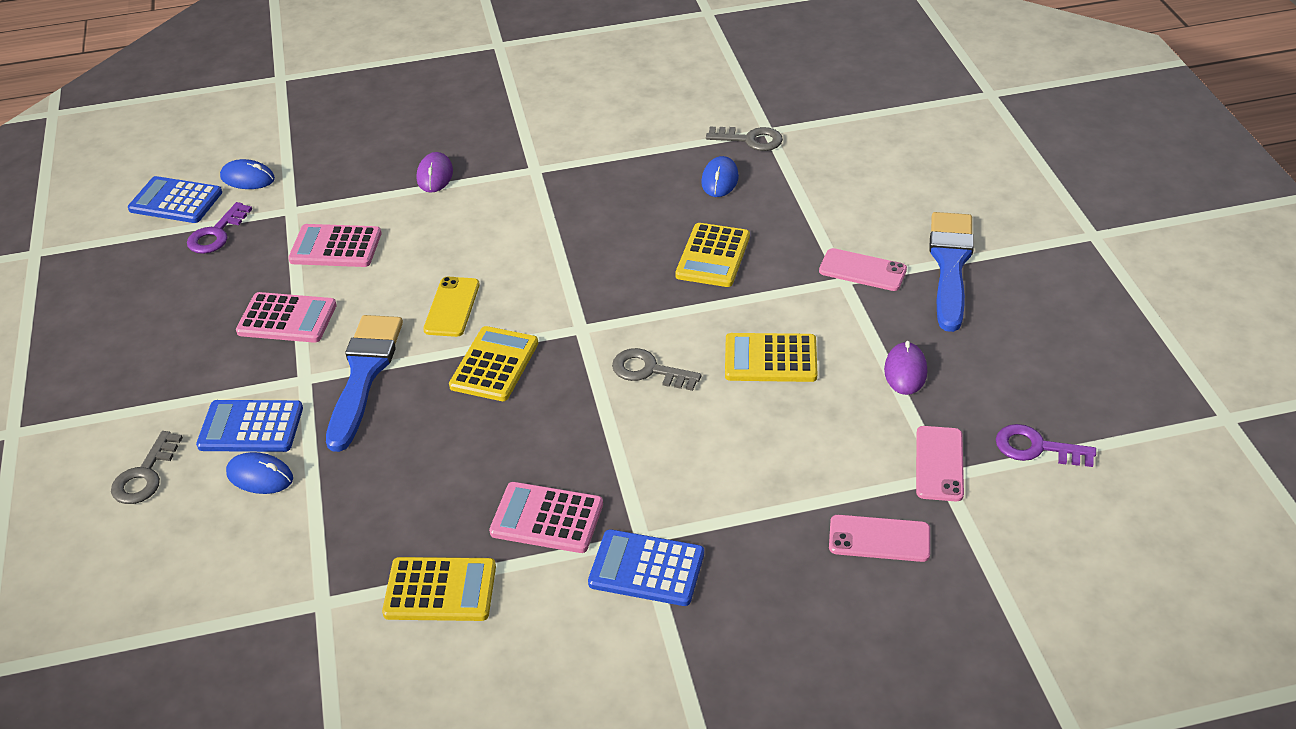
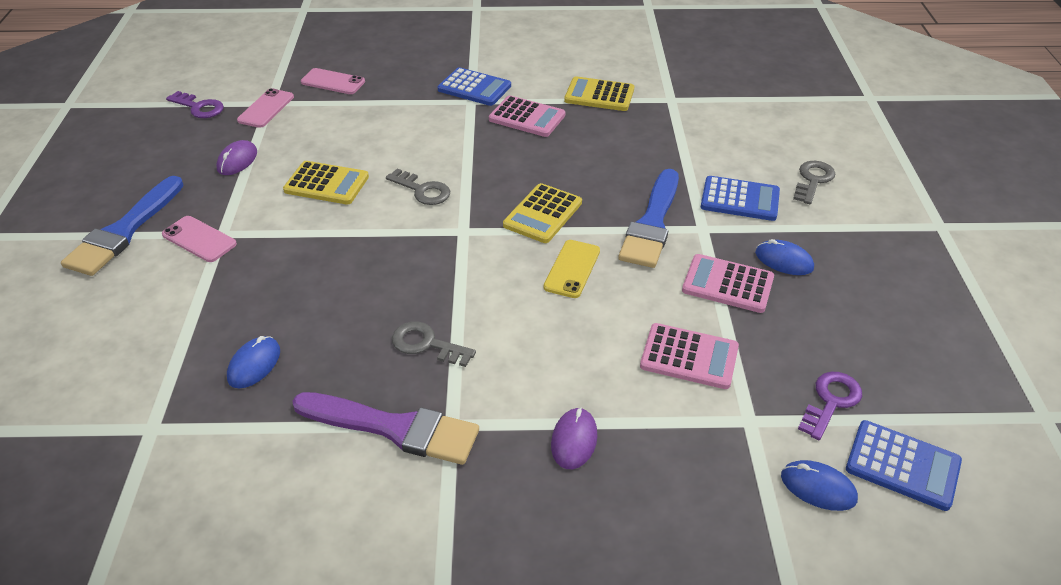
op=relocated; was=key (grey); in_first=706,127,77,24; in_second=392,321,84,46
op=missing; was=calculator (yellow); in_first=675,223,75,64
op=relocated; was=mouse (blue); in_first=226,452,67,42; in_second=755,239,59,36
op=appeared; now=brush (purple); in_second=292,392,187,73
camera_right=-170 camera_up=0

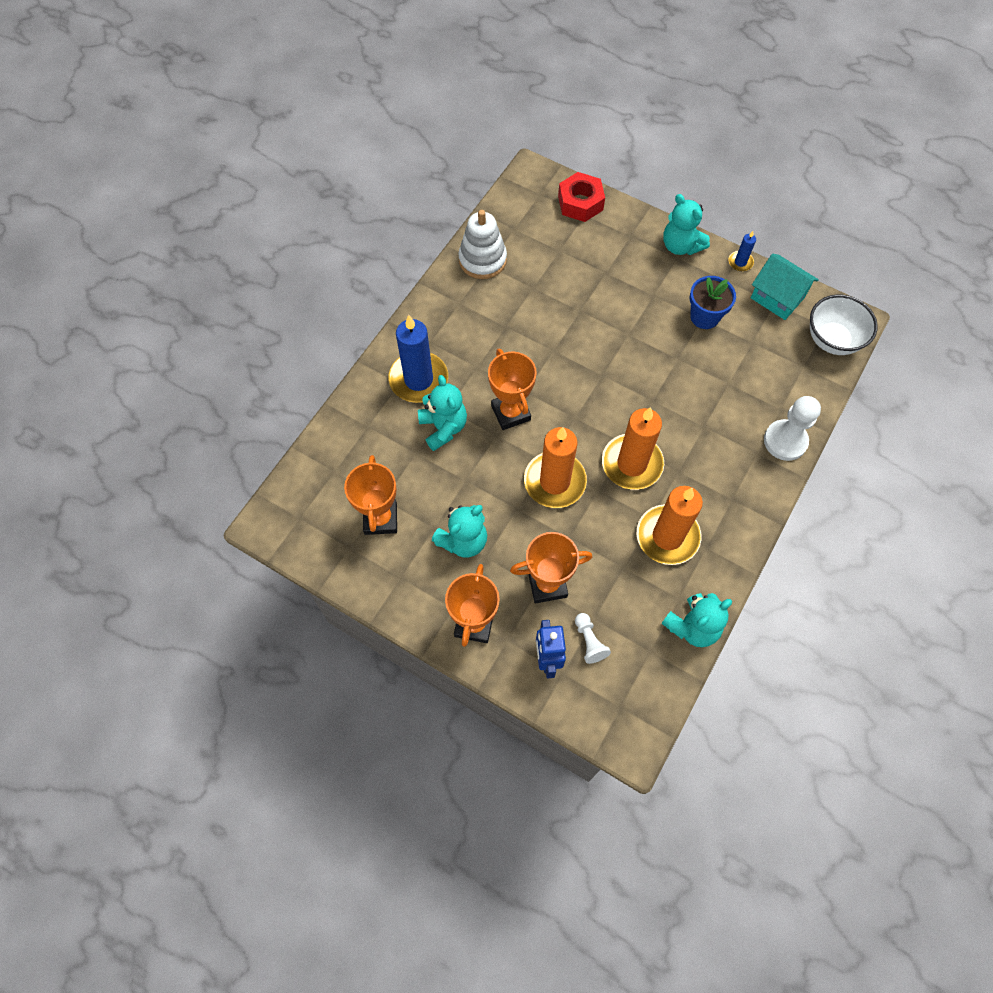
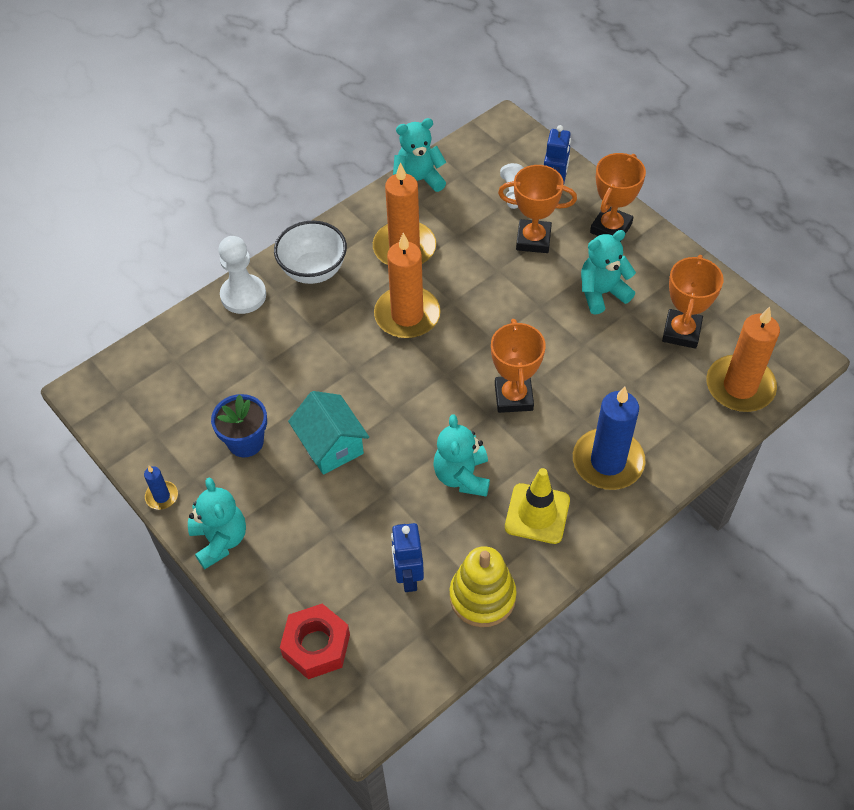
op=colour; was=stacking toy (white); now=stacking toy (yellow); in_first=458,210,49,69; in_second=450,546,67,81
op=relocated; was=house (turquoise); in_first=751,254,68,66; in_second=288,391,81,84
op=relocated; was=bowl (white); in_first=810,295,68,60; in_second=274,221,73,63
op=relocated; was=teddy bear (turquoise); in_first=418,375,49,76; in_second=433,414,57,83
op=relocated; was=candle (orange); in_first=524,427,63,81; in_second=706,307,74,105
op=appeared; now=traffic cone (yellow); in_second=505,468,65,76
op=appeared; now=robot (blue); in_second=391,523,33,69
camera_right=-160 camera_up=-10

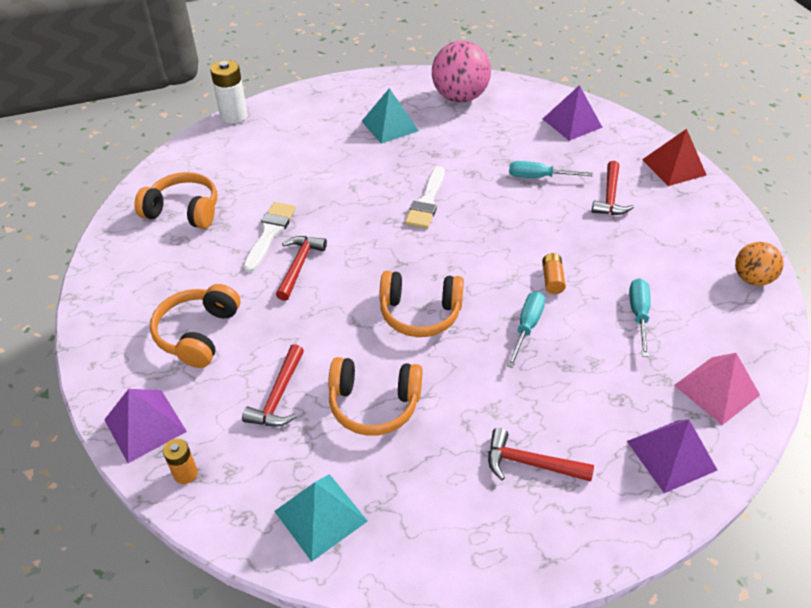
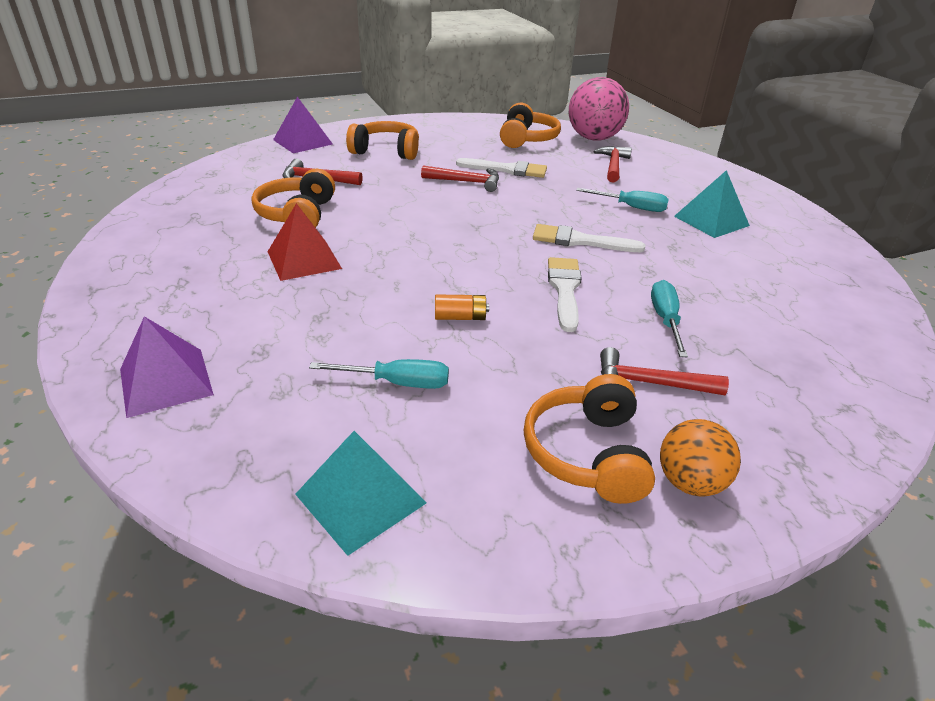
op=relocated; was=ball (pink); in_first=432,41,59,61; in_second=569,77,60,64
op=missing; was=battery (white); in_first=210,60,38,64
op=missing; was=pyramid (purple); in_first=543,85,60,56
op=relocated; was=pyramid (red); in_first=642,129,64,57; in_second=268,203,74,78
op=relocated; was=ball (orange); in_first=735,242,49,44; in_second=660,419,81,77
op=relocated; was=headphones (orange); in_first=379,271,85,66; in_second=524,374,131,130
op=relocated; was=screwdriver (turquoise); in_first=507,291,38,77; in_second=576,188,93,24
op=missing; was=pyramid (pink); in_first=674,353,86,72
op=relocated; was=hammer (red); in_first=488,428,106,54; in_second=594,146,38,36
op=missing; was=battery (orange); in_first=163,438,35,46
op=relocated; was=pyramid (turquoise); in_first=274,474,94,88; in_second=295,431,132,125
op=appeared; now=brush (white); in_second=548,257,34,75
camera_right=85 camera_up=-10

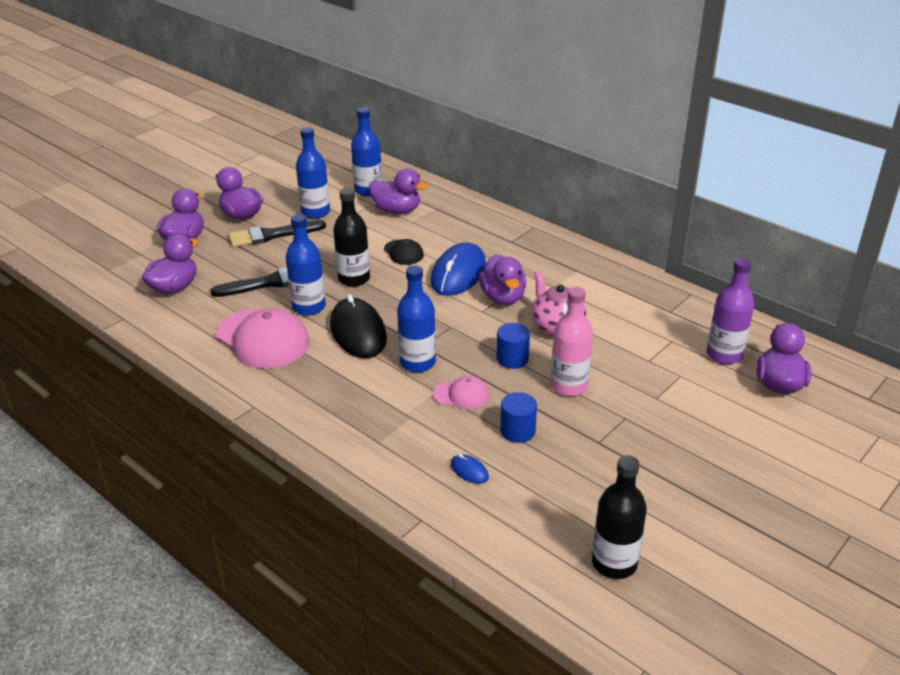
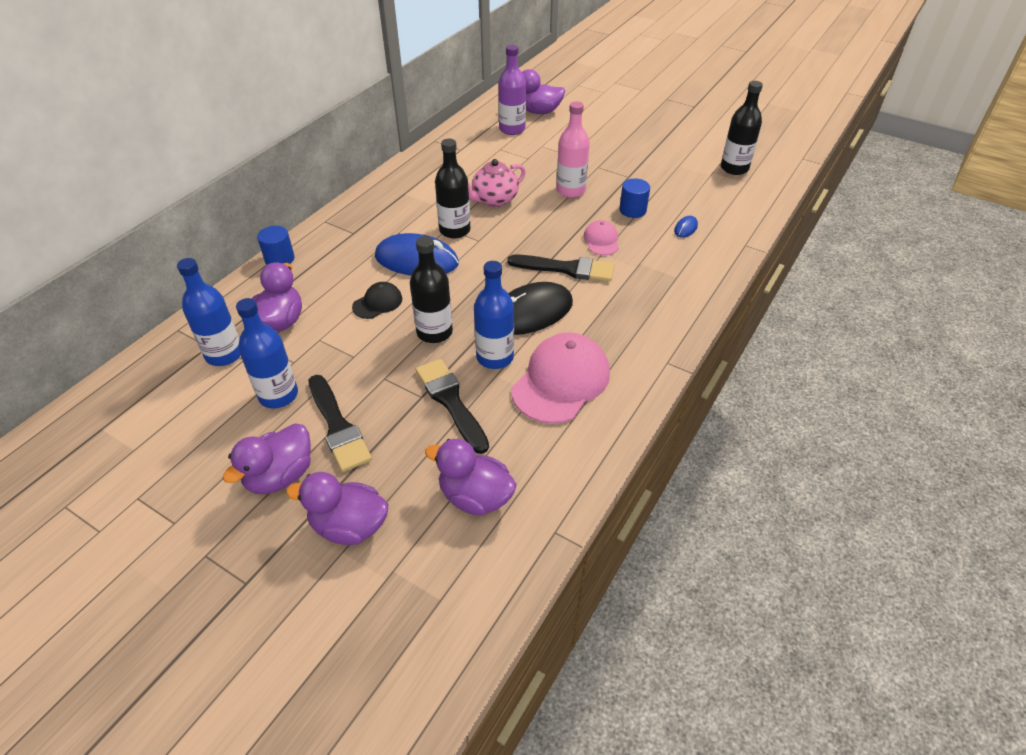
op=exchanged; was=duck (purple); now=bottle (black); in_first=479,254,47,51; in_second=435,139,36,100
op=exchanged; was=bottle (blue); now=brush (black); in_first=397,265,39,108; in_second=507,255,107,27
op=relocated; was=cylinder (blue); in_first=496,323,34,46; in_second=257,226,37,39
camera_right=-100 camera_up=10

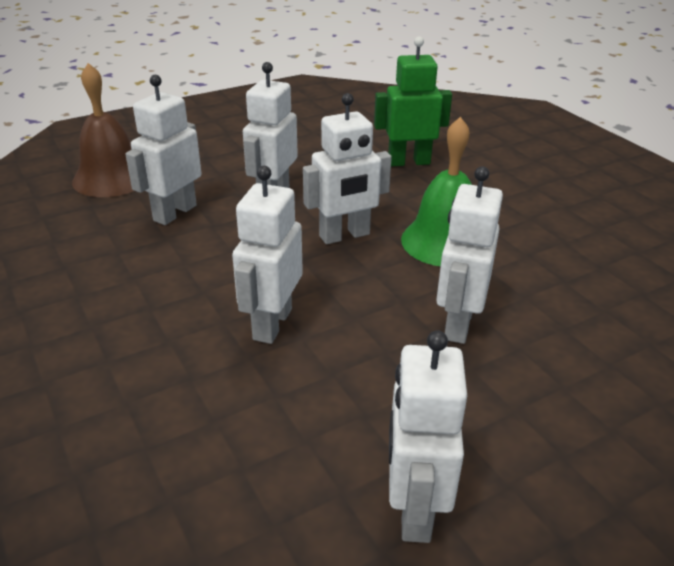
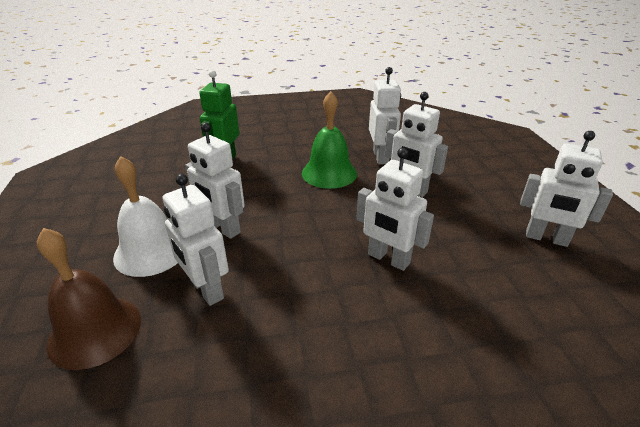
op=relocated; was=robot (white); in_first=303,93,89,151; in_second=369,67,32,98
op=appeared; now=bell (white); in_second=113,156,65,121
camera_right=-70 camera_up=0

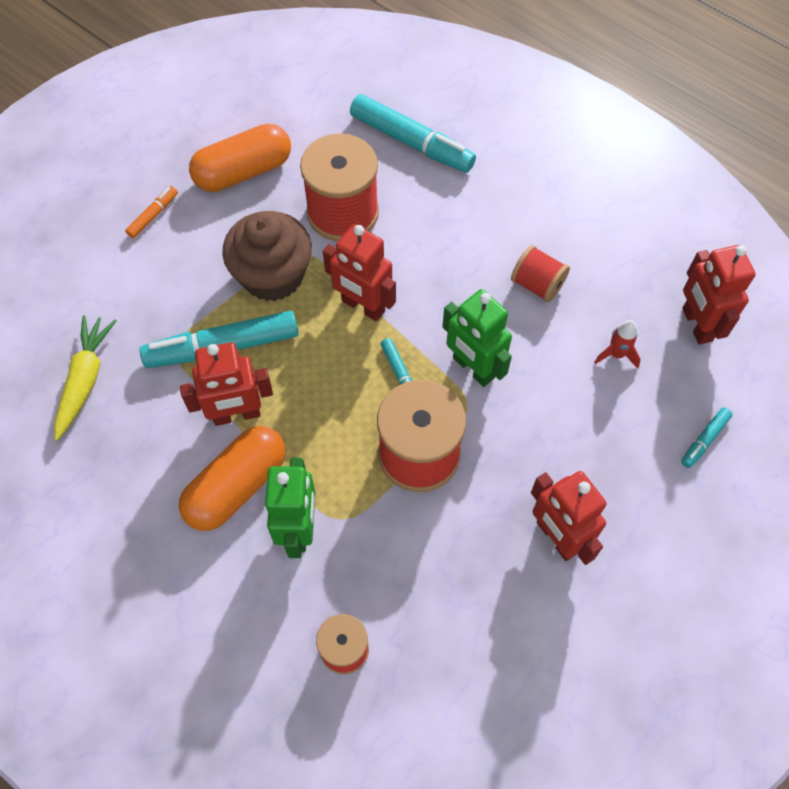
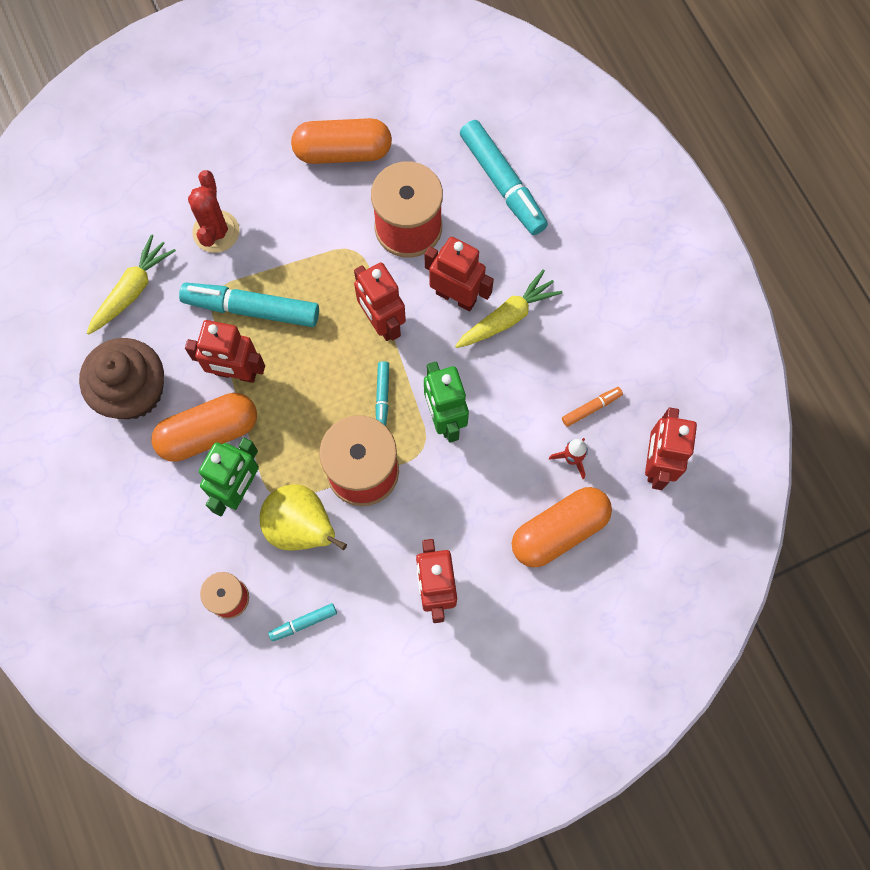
op=relocated; was=marker (orange); in_first=125,186,53,52; in_second=562,387,61,40
op=relocated; was=cupcake (brown); in_first=222,211,90,90; in_second=79,338,85,81
op=missing; was=spool (red); in_first=511,245,59,57
op=relocated; was=marker (turquoise); in_first=681,408,52,60; in_second=268,603,69,38
op=appeared; now=cactus (red); in_second=188,170,52,83
op=appeared; now=robot (red); in_second=424,237,70,74
op=appeared; now=carrot (yellow); in_second=455,269,107,79
op=appeared; now=pear (yellow); in_second=260,484,87,66
op=appeared; now=capsule (orange); in_second=512,487,100,80
camera_right=25 camera_up=10

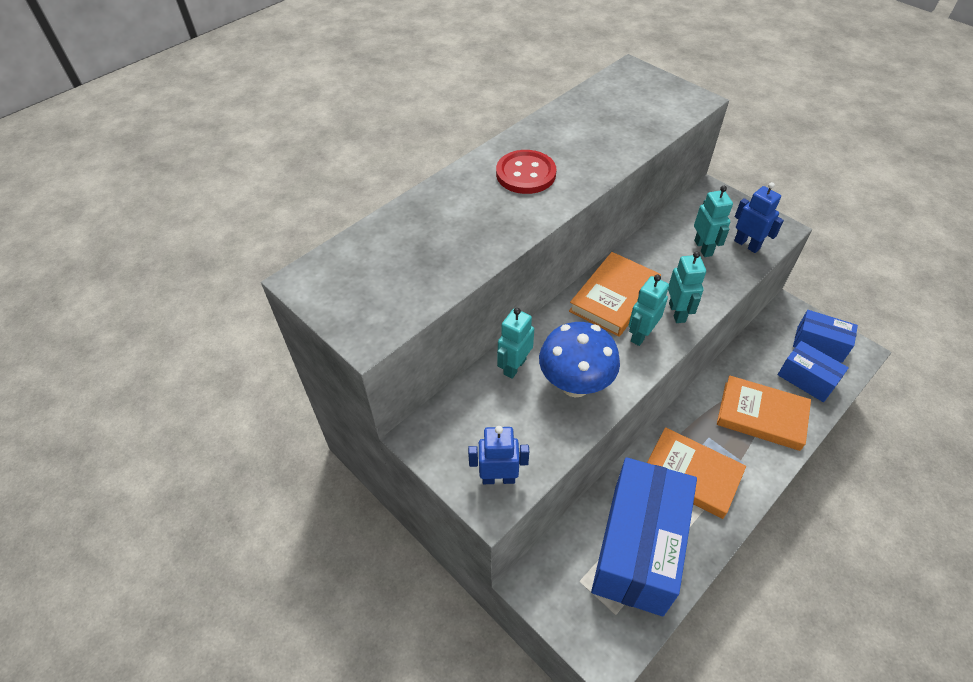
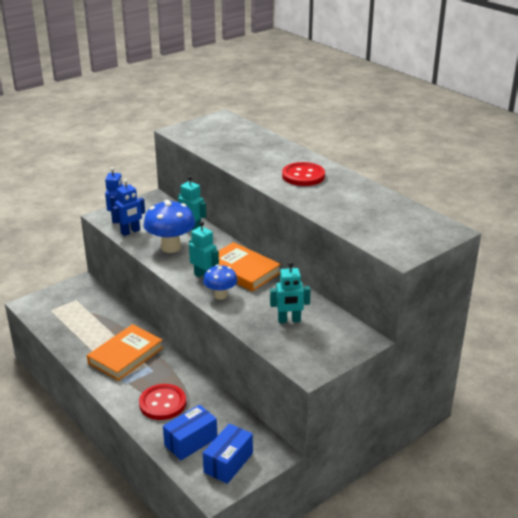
op=relocated; was=robot (blue); in_first=734,182,50,71; in_second=113,179,32,57
op=exchanged; was=robot (turquoise); now=mushroom (blue); in_first=668,251,38,72; in_second=203,265,34,35
op=exchanged; was=book (orange); now=button (red); in_first=717,375,94,76; in_second=139,384,47,36
op=missing; was=box (blue); in_first=591,457,106,159
camera_right=95 camera_up=-20

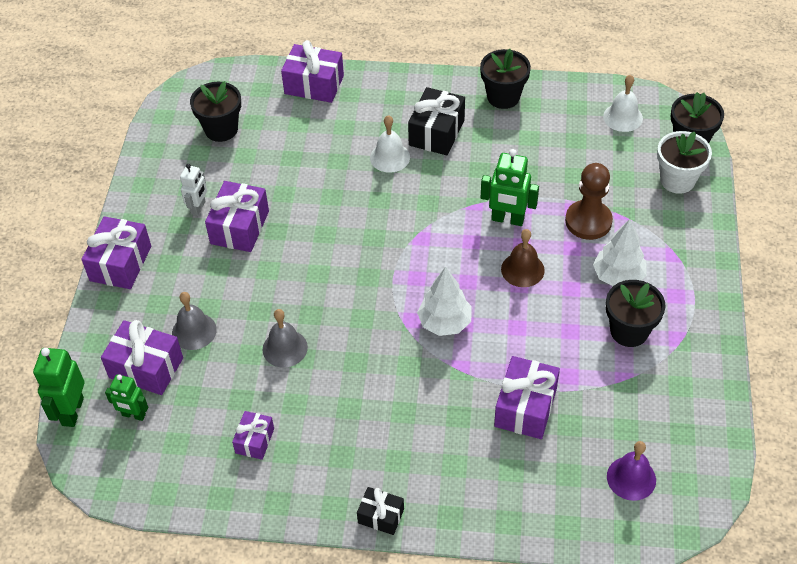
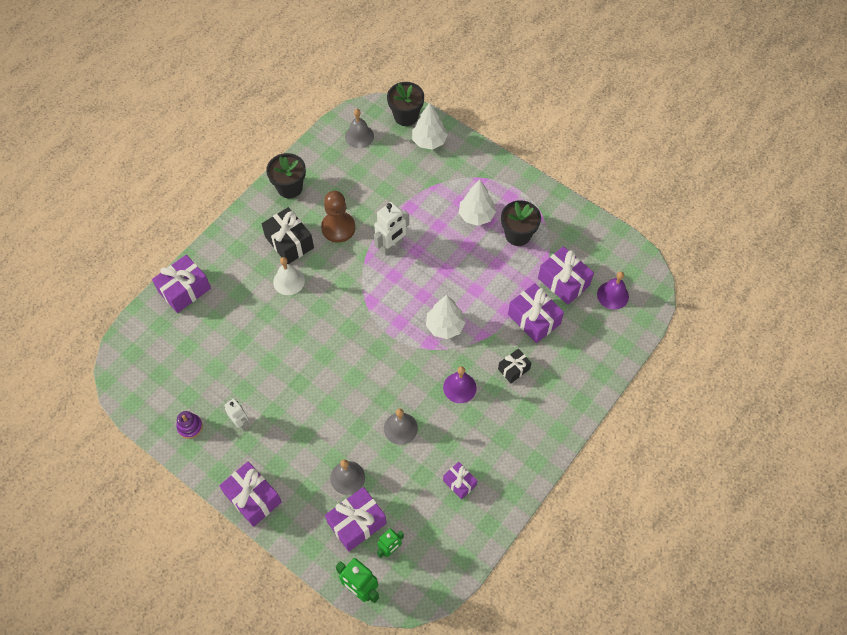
op=colour; was=bell (white); now=bell (grey); in_first=603,75,40,57; in_second=345,109,29,39
op=missing; was=flower pot (black); in_first=190,81,51,61
op=exchanged; was=flower pot (white); now=tree (white); in_first=657,131,55,63; in_second=412,102,36,47
op=colour; was=robot (green); now=robot (white); in_first=481,149,58,77; in_second=374,202,35,53
op=relocated; was=pawn (brown); in_first=565,163,48,77; in_second=321,191,34,52
op=relocated; was=gift (purple); in_first=205,181,64,71; in_second=538,246,56,59
op=missing; was=bell (brown); in_first=501,229,44,58
op=relocated; was=gift (black); in_first=357,487,47,48; in_second=498,349,33,34
op=appeared; now=bell (purple); in_second=443,366,34,37
op=appeared; now=stacking toy (purple); in_second=177,411,26,28
camera_right=-60 camera_up=10

